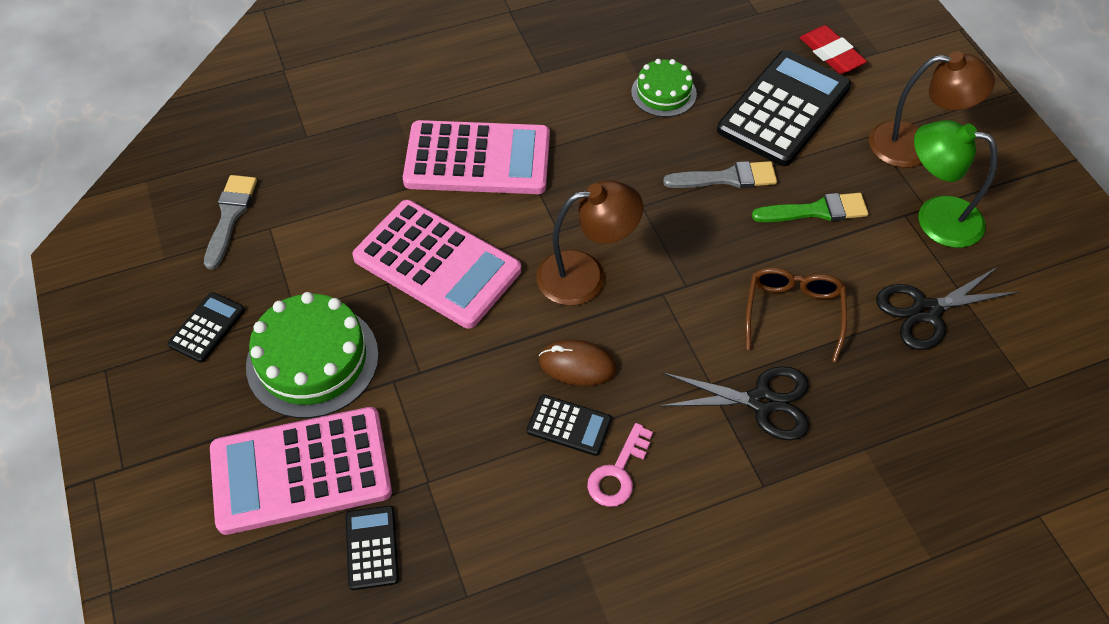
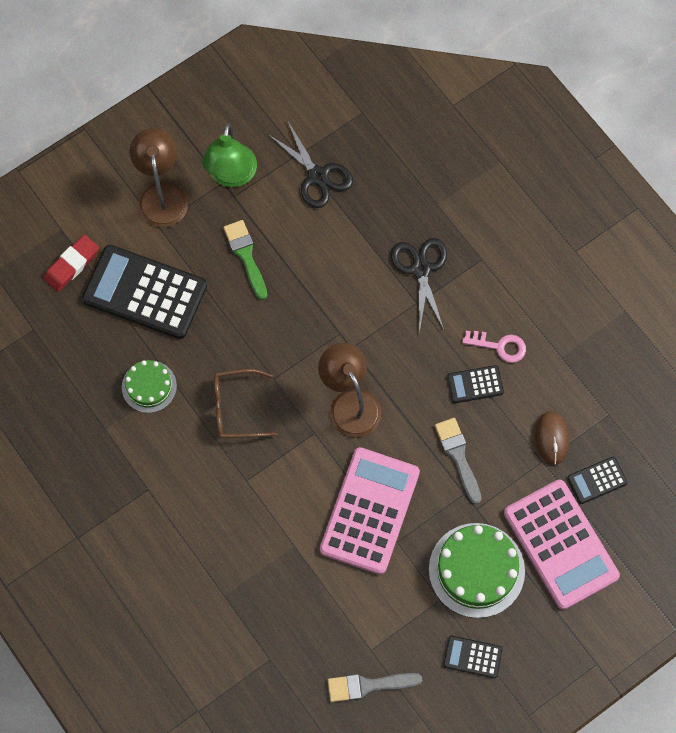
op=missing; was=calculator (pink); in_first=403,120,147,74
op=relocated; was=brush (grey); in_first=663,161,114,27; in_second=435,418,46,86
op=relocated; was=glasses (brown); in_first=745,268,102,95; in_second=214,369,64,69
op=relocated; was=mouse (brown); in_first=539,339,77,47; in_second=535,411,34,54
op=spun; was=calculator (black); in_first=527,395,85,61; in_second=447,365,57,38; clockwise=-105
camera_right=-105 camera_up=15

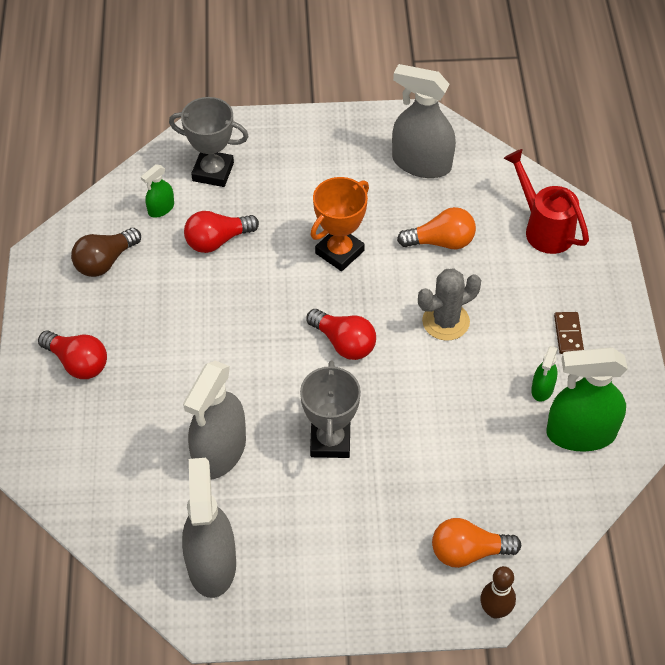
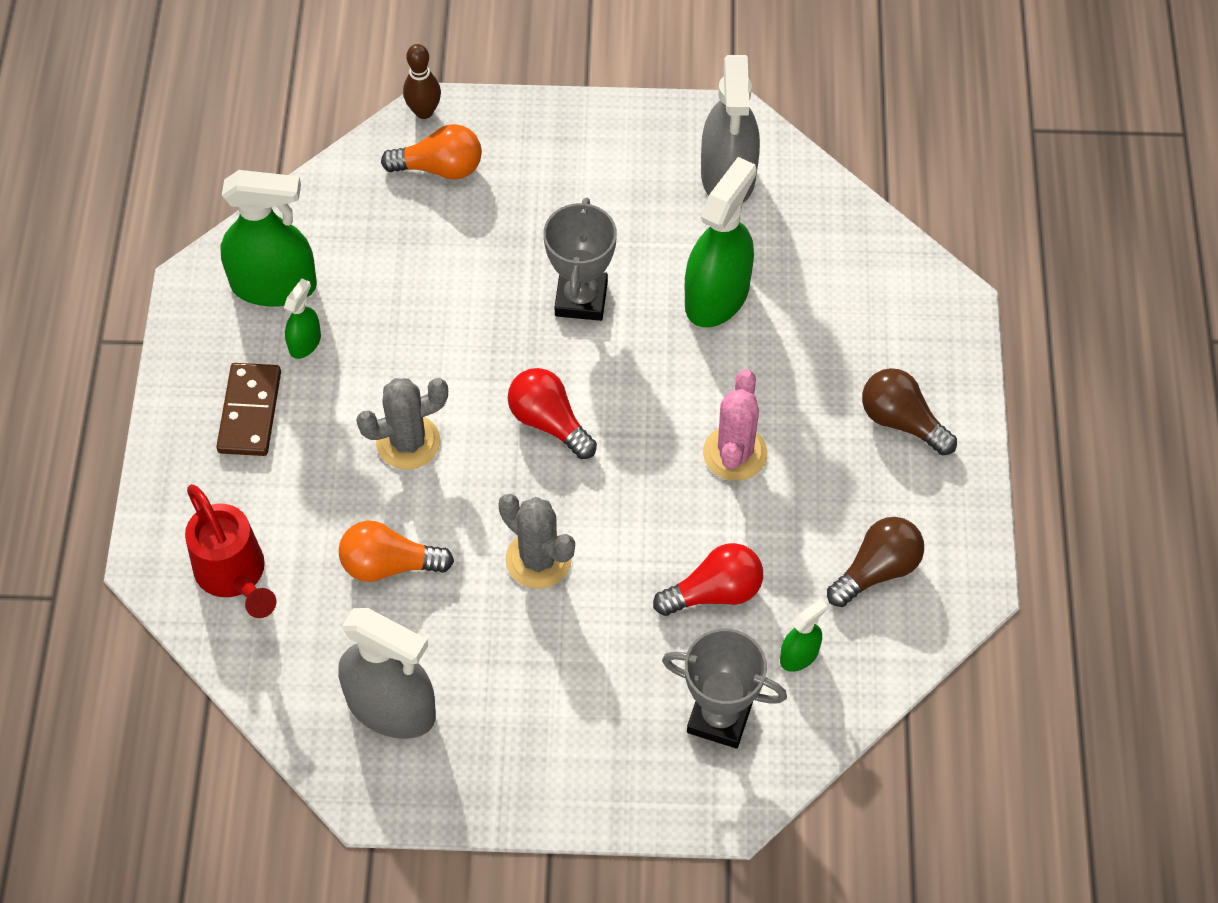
op=exchanged; was=trophy (orange); now=cactus (grey); in_first=311,177,58,94; in_second=498,494,77,95
op=size; was=domino (brown); in_first=554,312,30,42; in_second=216,363,65,93; ratio=1.58
op=colour; was=light bulb (red); now=light bulb (brown); in_first=38,331,69,48; in_second=862,368,95,87
op=colour; was=spray bottle (grey); now=spray bottle (green); in_first=183,360,63,119; in_second=685,157,71,170
op=appeared; now=cactus (pink); in_second=703,369,64,112
camera_right=-175 camera_up=5

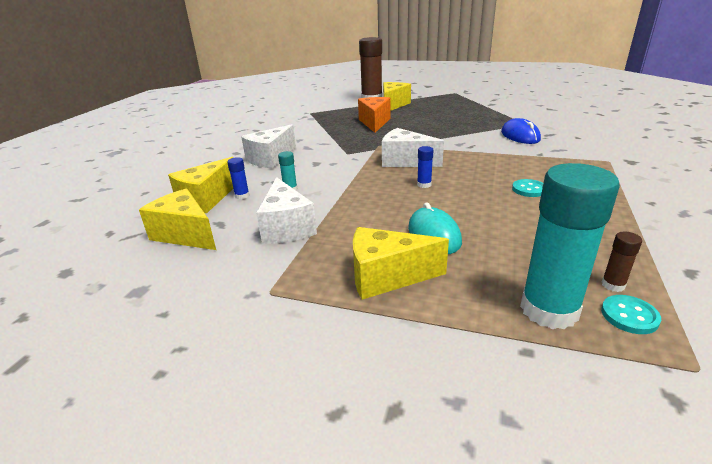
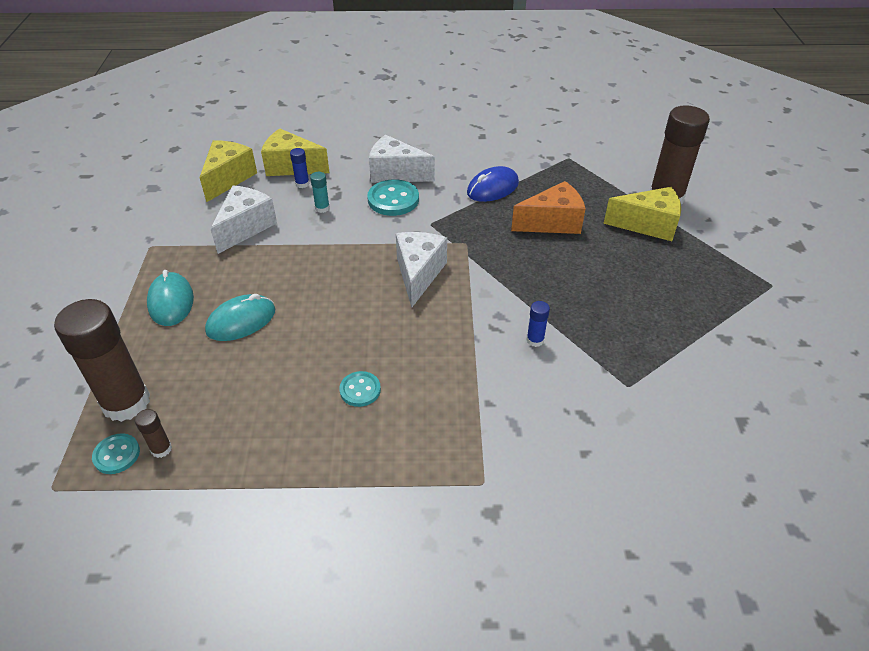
op=relocated; was=mouse (blue); in_first=501,118,40,26; in_second=467,166,52,36
op=relocated; was=glue stick (blue); in_first=417,146,16,42; in_second=527,301,23,46
op=colour; was=glue stick (turquoise); now=glue stick (brown); in_first=520,163,100,166; in_second=54,299,96,123
op=spun; was=cheese (white); in_first=256,177,61,67; in_second=211,185,66,69; clockwise=150
op=exchanged; was=cheese (yellow); now=mouse (turquoise); in_first=353,227,96,73; in_second=147,270,47,56
op=appeared; now=button (turquoise); in_second=367,179,52,37
camera_right=70 camera_up=15

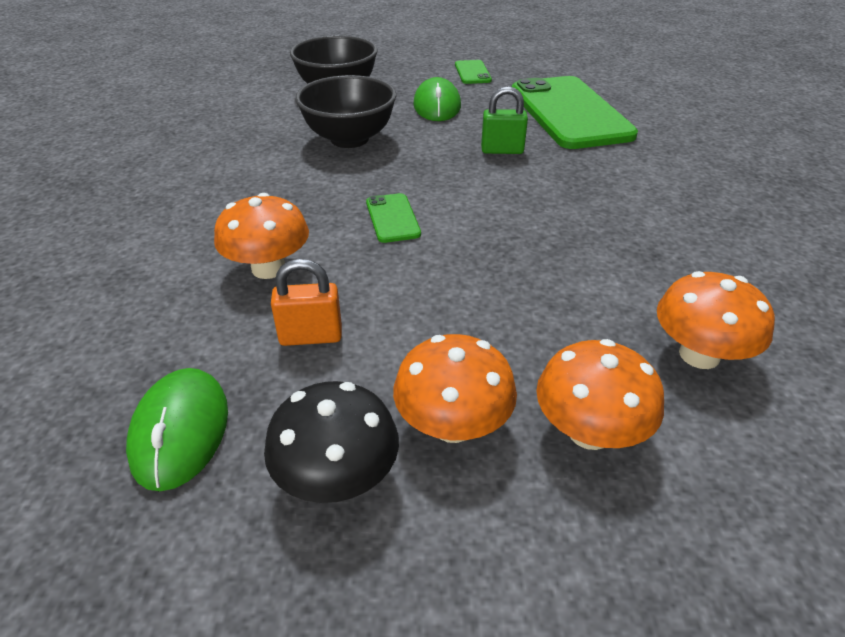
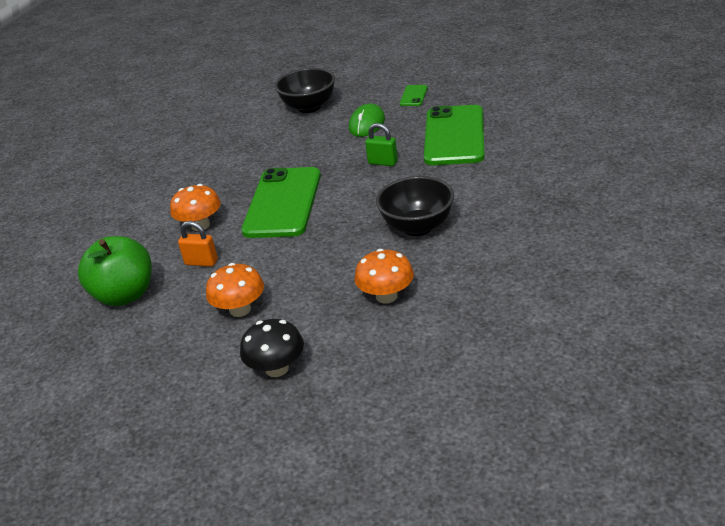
op=relocated; was=bowl (black); in_first=295,75,102,73; in_second=376,176,78,60
op=size; was=phone (green); in_first=366,193,55,50; in_second=241,167,80,71; ratio=2.38
op=missing; was=mushroom (orange); in_first=536,339,128,111
op=exchanged; was=mouse (green); now=apple (green); in_first=126,368,102,123; in_second=78,236,74,70
op=relocated; was=mushroom (black); in_first=264,381,135,122; in_second=240,319,64,58
camera_right=25 camera_up=-5

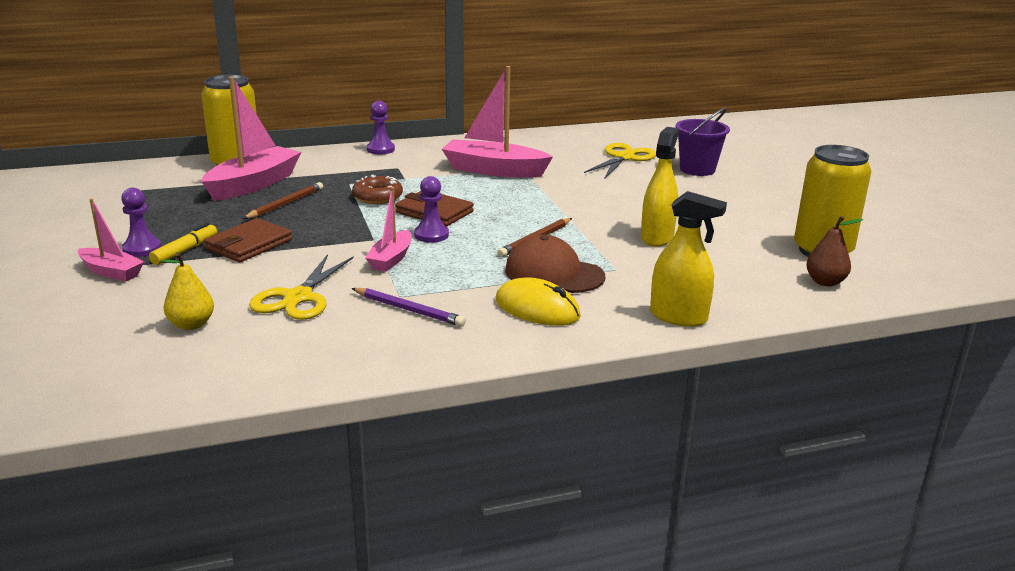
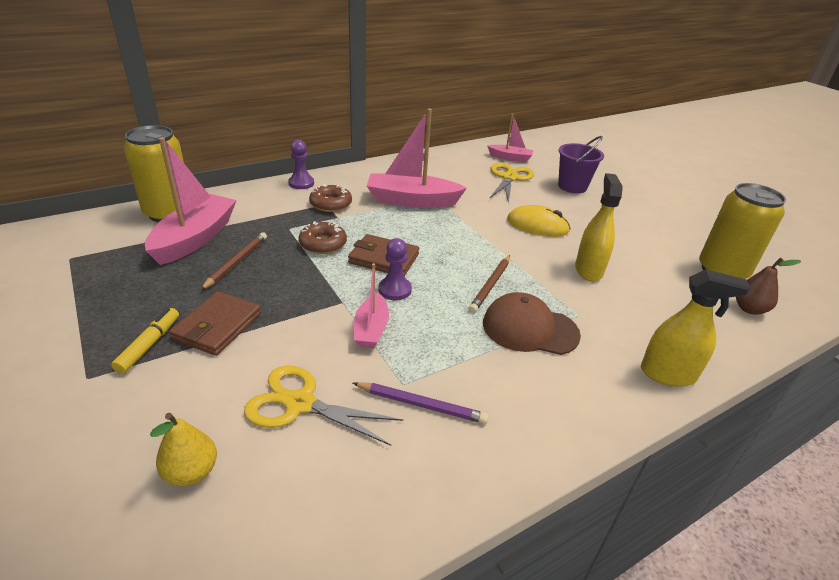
op=missing; was=pawn (purple); in_first=121,187,40,70
op=relocated; was=boat (pink); in_first=78,198,66,84; in_second=487,114,46,48
op=spun; was=scissors (yellow); in_first=249,254,105,66; in_second=244,365,159,81; clockwise=105
op=relocated; was=mouse (yellow); in_first=496,277,85,49; in_second=507,205,64,32
op=appeared; now=donut (brown); in_second=309,184,43,28
camera_right=-15 camera_up=10

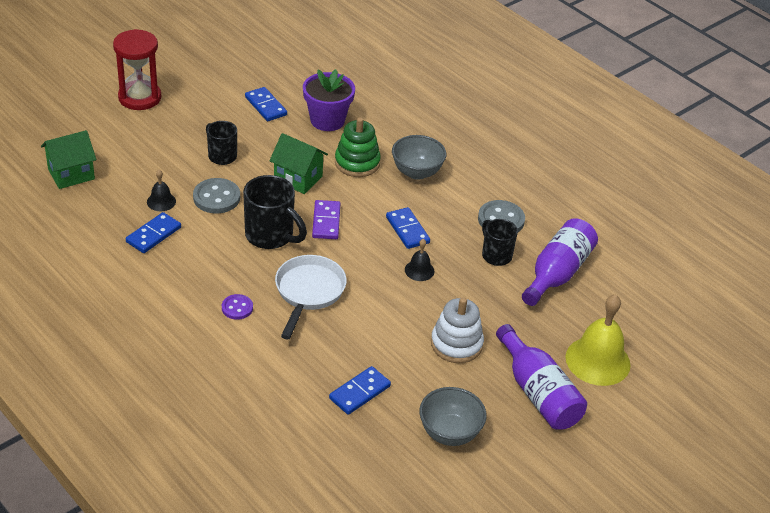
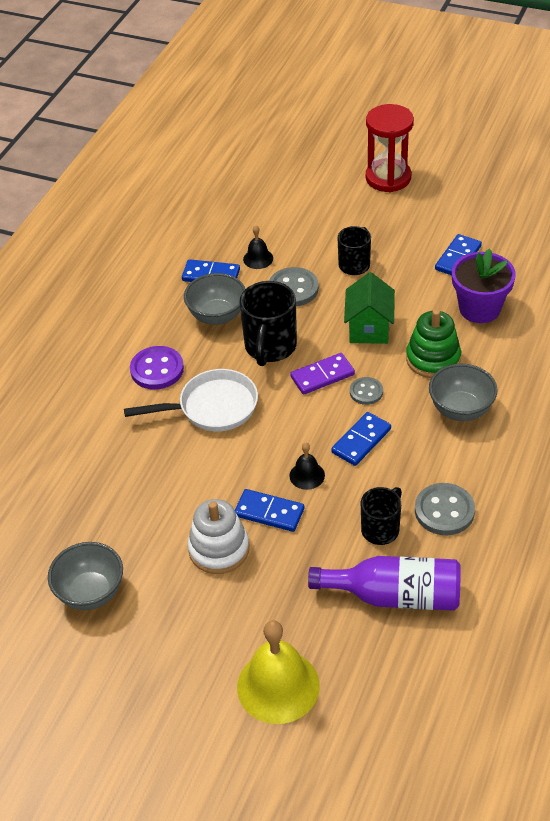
op=missing; was=house (green); in_first=41,130,55,59
op=size; was=button (purple); in_first=222,294,31,26; in_second=130,346,54,44; ratio=1.64
op=missing; was=bottle (purple); in_first=496,324,91,106
op=relocated; was=domino (blue); in_first=329,366,62,49; in_second=235,489,69,43
op=appeared; now=bowl (grey); in_second=184,273,61,52
op=appeared; now=button (grey); in_second=350,377,33,28
camera_right=70 camera_up=5

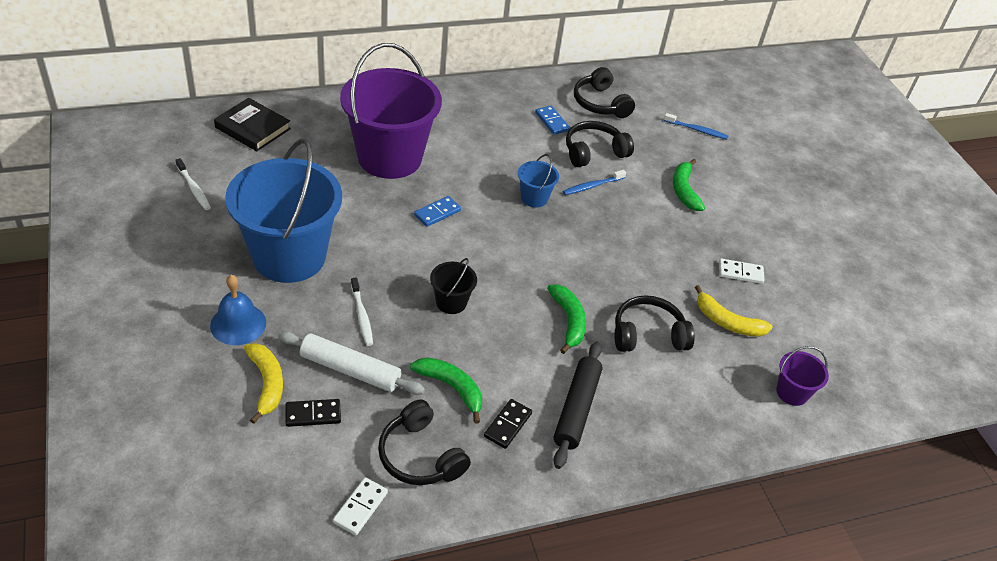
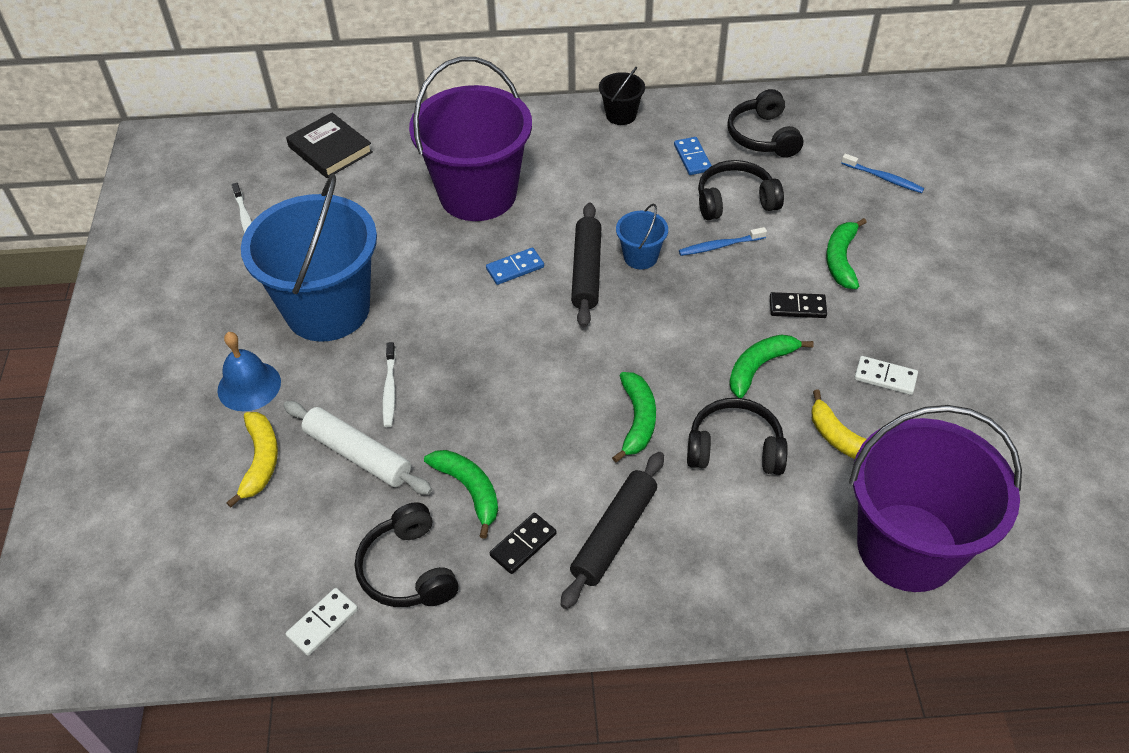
op=relocated; was=bucket (black); in_first=430,258,47,56; in_second=599,66,46,59
op=size; was=bucket (purple); in_first=776,346,53,60; in_second=849,405,173,187; ratio=2.39
op=relocated; was=domino (black); in_first=286,399,55,28; in_second=770,292,57,26
op=appeared; now=rolling pin (black); in_second=571,203,31,125
op=appeared; now=banana (green); in_second=729,334,85,64
camera_right=20 camera_up=5

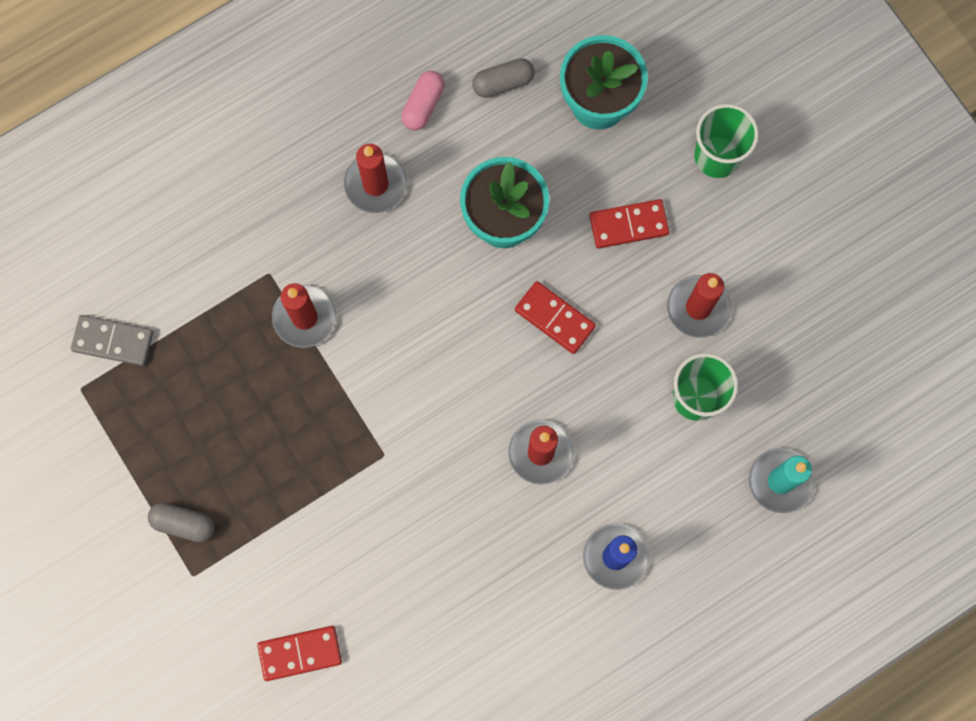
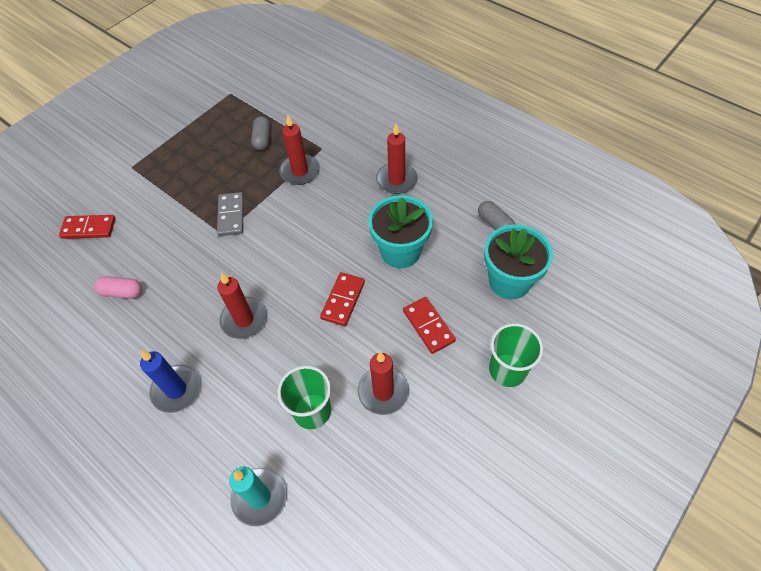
op=relocated; was=capsule (pink); in_first=401,71,44,60; in_second=94,276,48,23
op=relocated; was=domino (grey); in_first=71,315,82,51; in_second=217,192,27,44
op=relocated; was=capsule (grey); in_first=148,503,67,39; in_second=251,116,19,34
op=spun; was=domino (red); in_first=257,626,85,55; in_second=59,215,57,24; clockwise=-60
camera_right=75 camera_up=-20

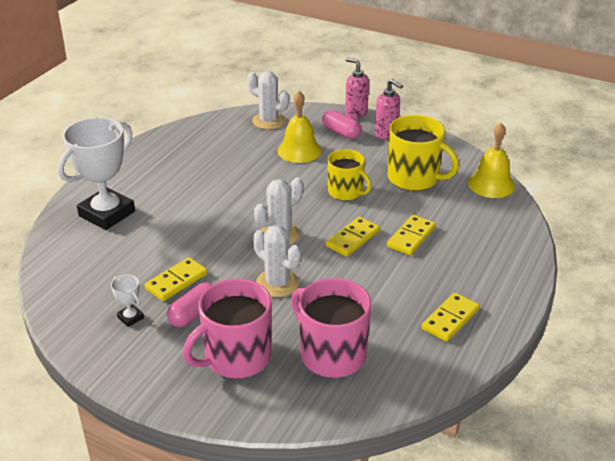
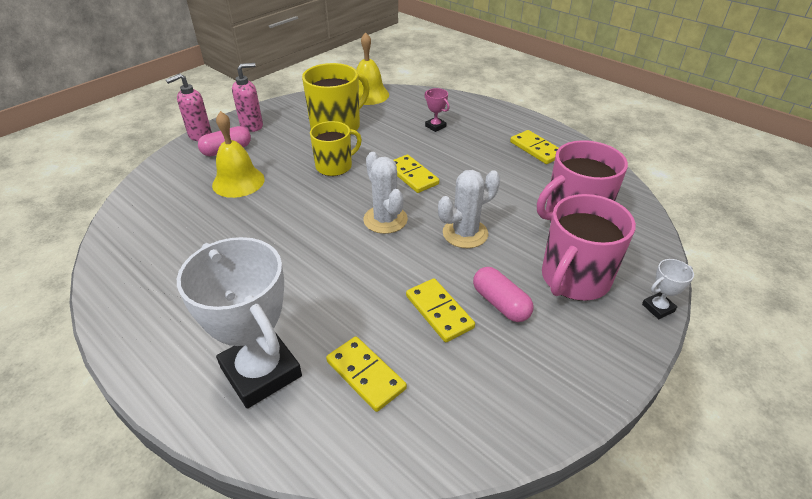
op=missing; was=cactus (white); in_first=247,71,42,59
op=relocated; was=domino (yellow); in_first=387,215,49,41; in_second=326,336,81,76
op=relocated; was=trophy (white); in_first=111,274,33,53; in_second=642,259,52,60
op=spun; was=mug (pink); in_first=183,279,89,100; in_second=542,194,94,107; clockwise=60
op=appeared; now=trophy (pink); in_second=424,88,26,44
camera_right=-75 camera_up=5

